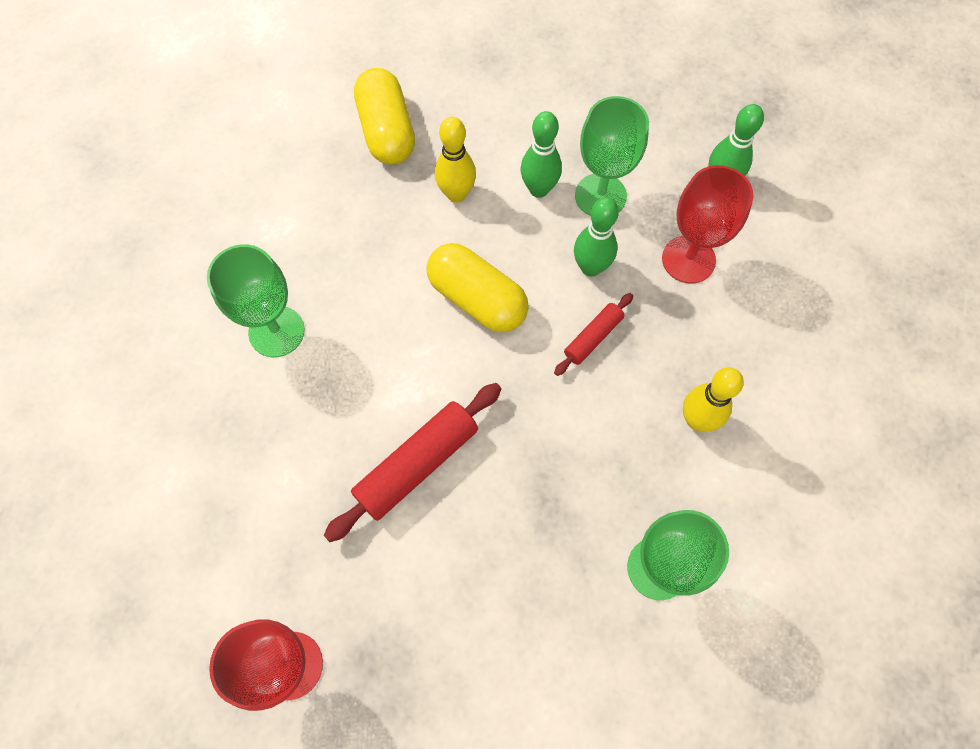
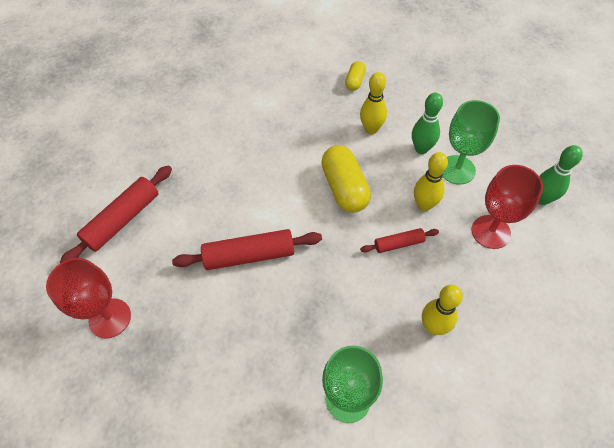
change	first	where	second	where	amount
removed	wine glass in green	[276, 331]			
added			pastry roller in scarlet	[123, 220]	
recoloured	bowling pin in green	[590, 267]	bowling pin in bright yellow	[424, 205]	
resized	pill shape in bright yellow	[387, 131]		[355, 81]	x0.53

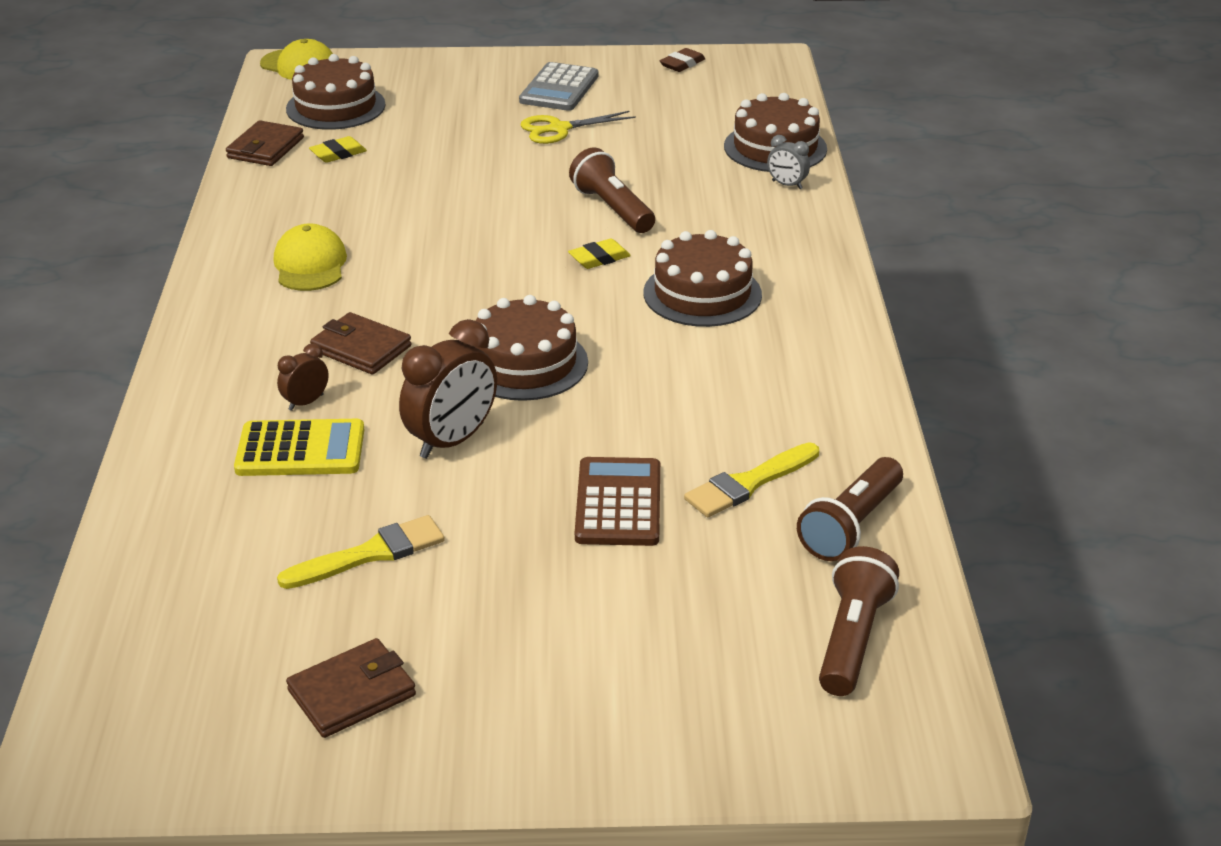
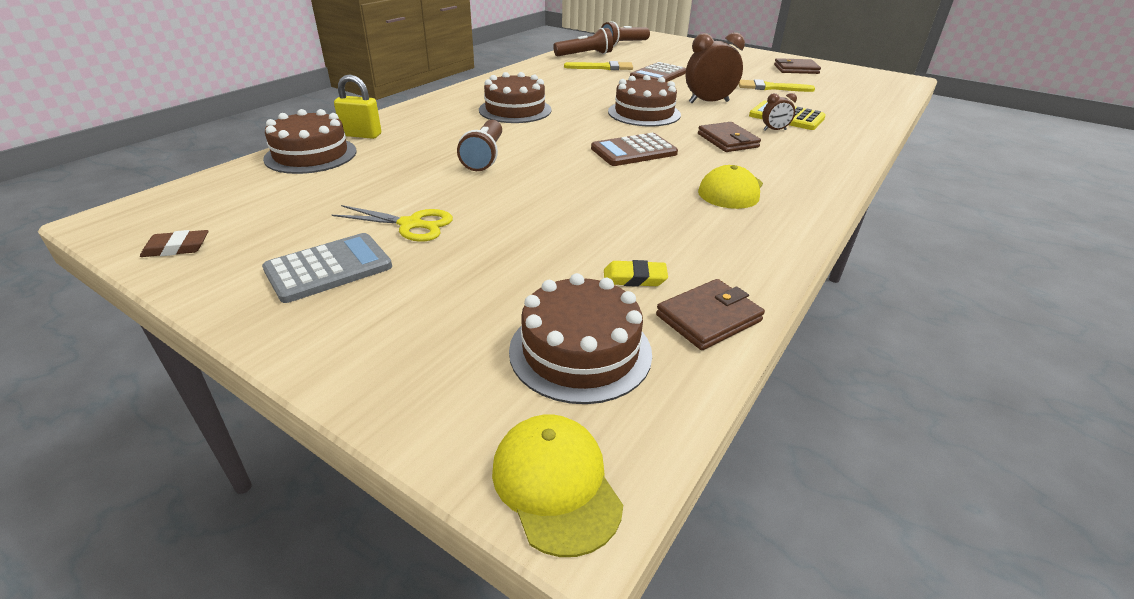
change	first	where	second	where	amount
removed	gum eraser in bright yellow	[599, 258]			
added			calculator in brown	[633, 151]	
replaced	bedside clock in ash-grey	[787, 185]	padlock in bright yellow	[361, 135]	

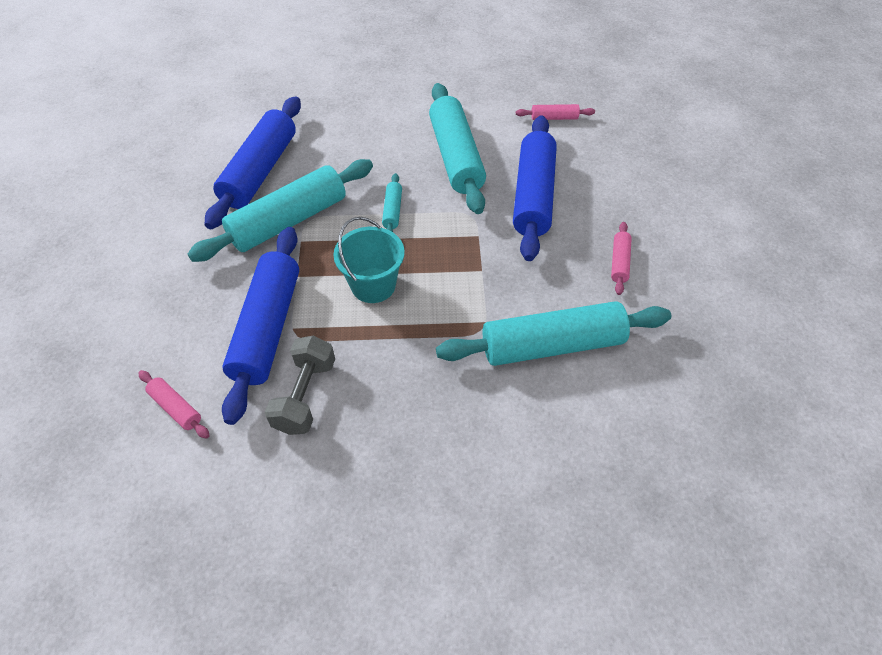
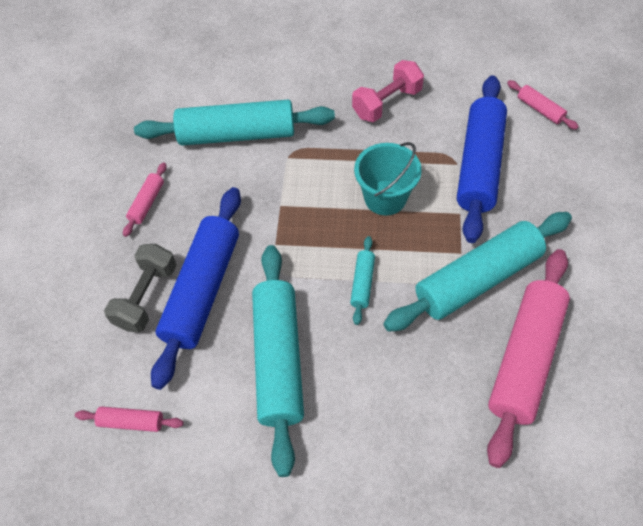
change	first	where	second	where	amount
added			hand weight in pink	[387, 103]	
moved	hand weight in ash-grey	[305, 395]		[147, 296]	
recoloured	pastry roller in blue	[260, 171]	pastry roller in pink	[524, 358]	

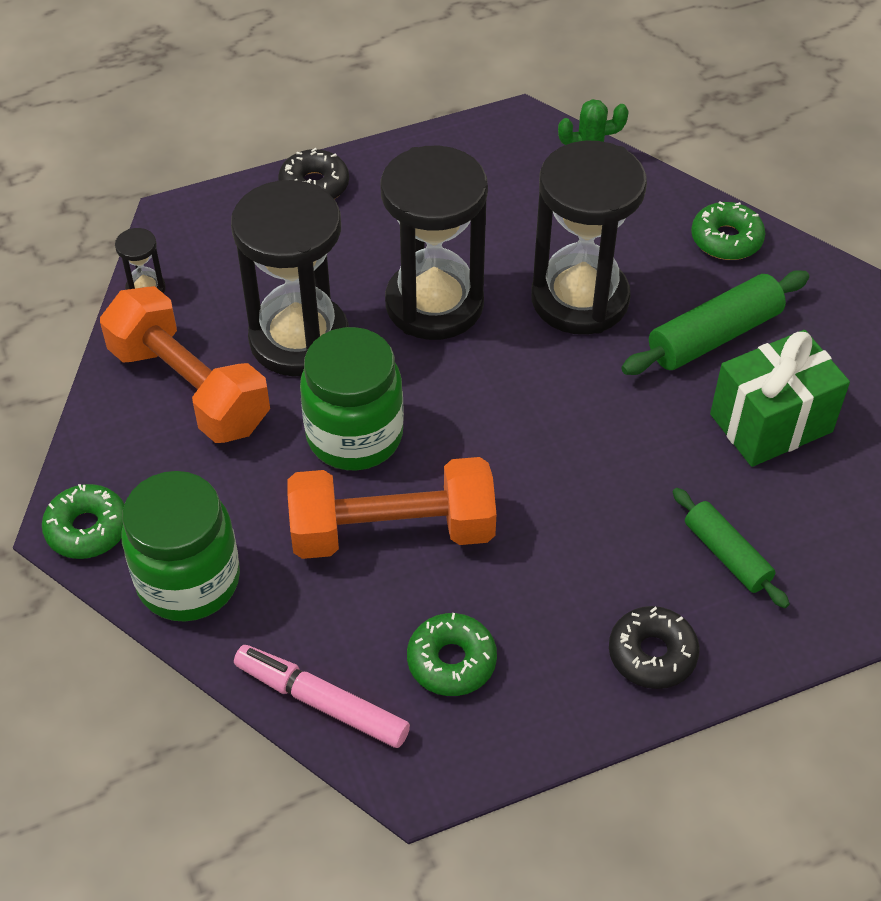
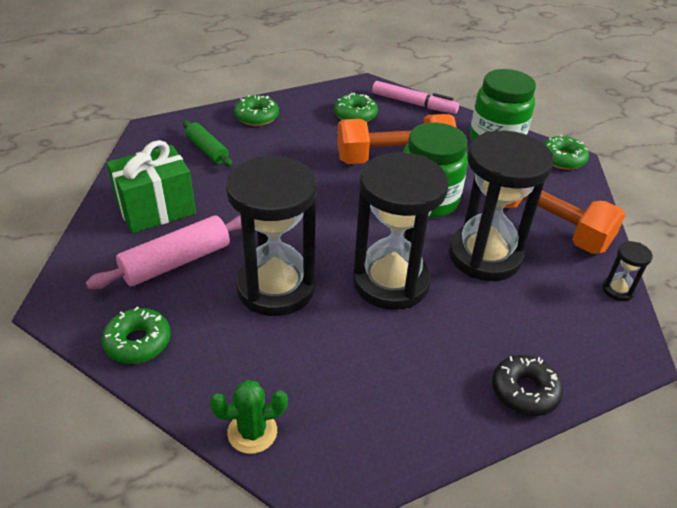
change	first	where	second	where	amount
recoloured	glazed donut in jet-black	[652, 654]	glazed donut in green	[257, 117]	
recoloured	pastry roller in green	[714, 336]	pastry roller in pink	[176, 262]	

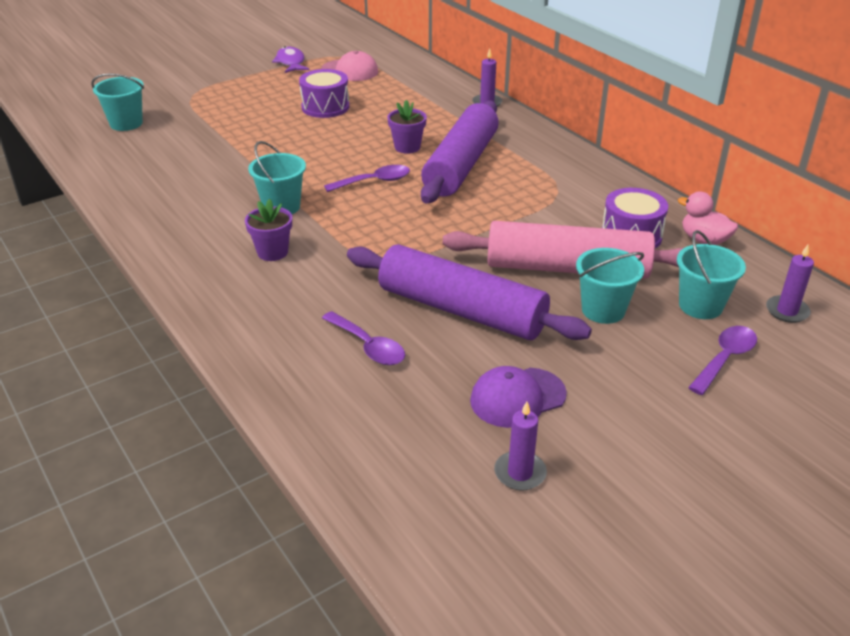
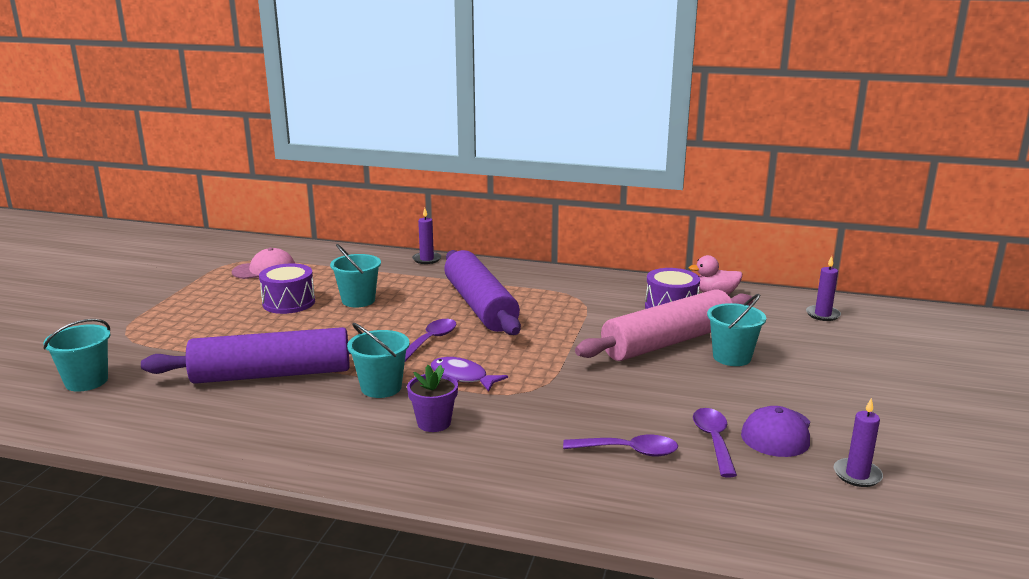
change	first	where	second	where	amount
removed	flower pot in violet	[407, 147]			
moved	toy fish in violet	[291, 62]		[462, 377]	
moved	pastry roller in violet	[462, 310]		[272, 374]	
moved	pail in aqua	[700, 306]		[358, 300]	
moved	teaspoon in violet	[725, 359]		[714, 441]	

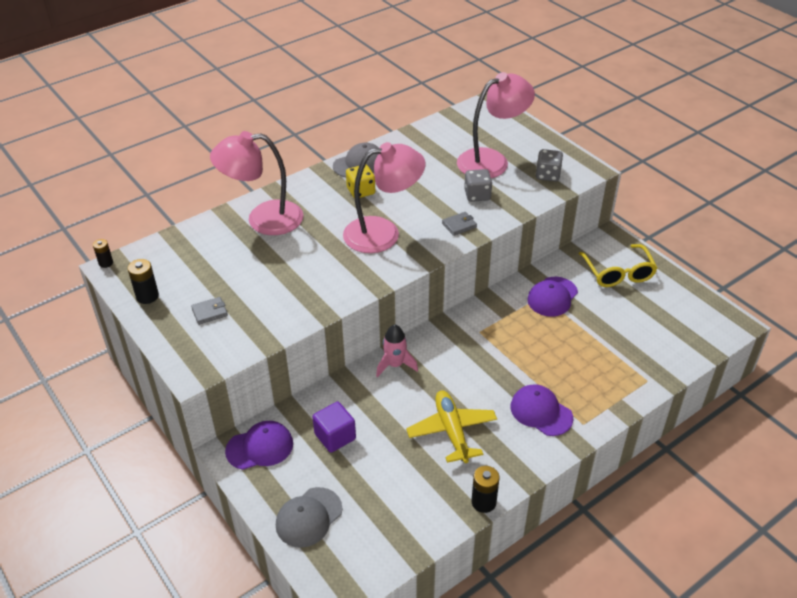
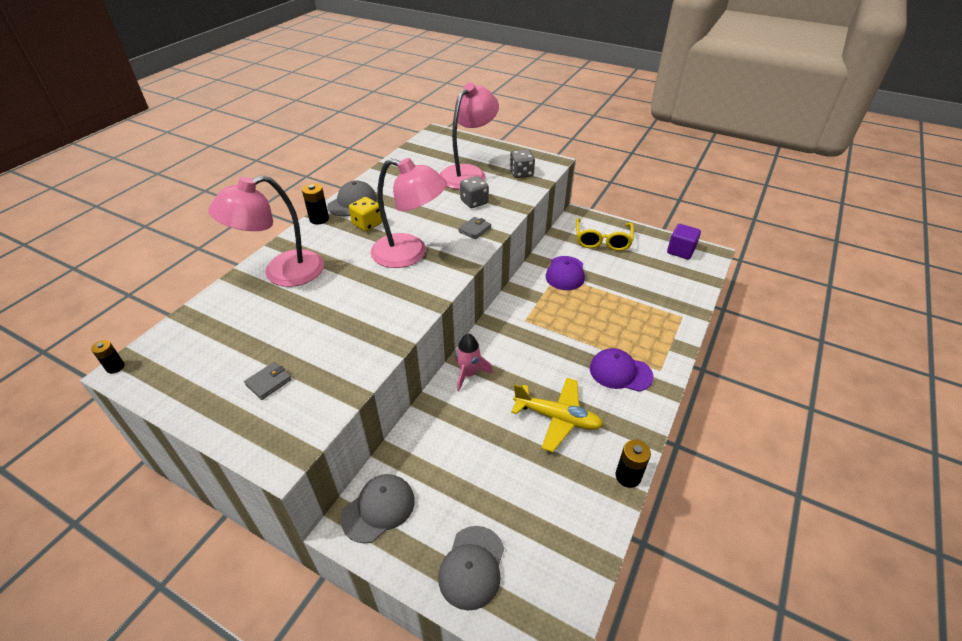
change	first	where	second	where	amount
moved	power cell in jet-black	[147, 296]		[319, 219]	
moved	solid cube in violet	[335, 436]		[680, 251]	
recoloured	cap in violet	[260, 447]	cap in ash-grey	[378, 509]	
turned	lamp in pink	[383, 233]		[410, 254]	60 degrees clockwise
turned	aeroplane in bright yellow	[452, 431]		[557, 418]	150 degrees clockwise
turned	glasses in bright yellow	[618, 273]		[602, 240]	45 degrees clockwise

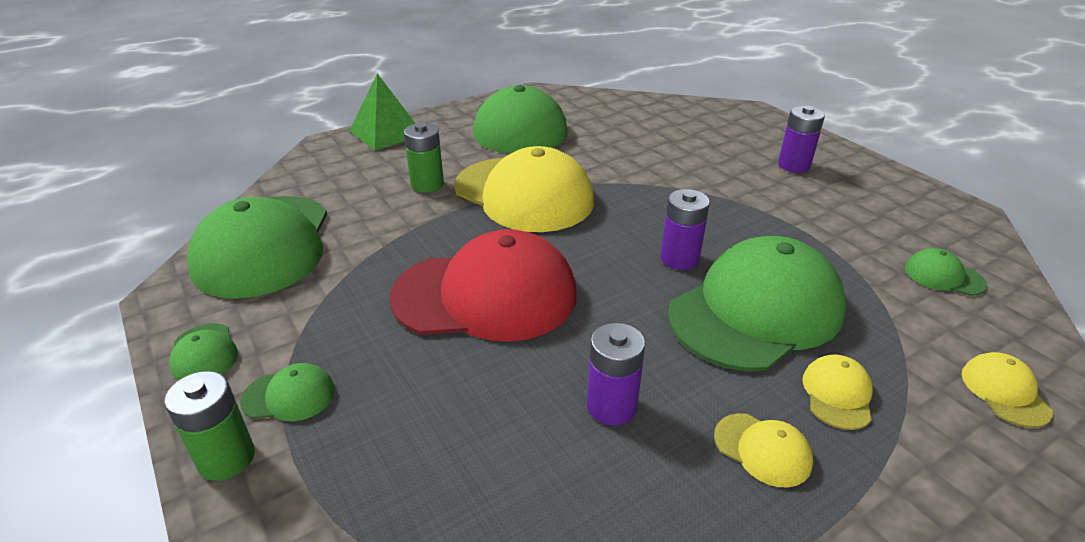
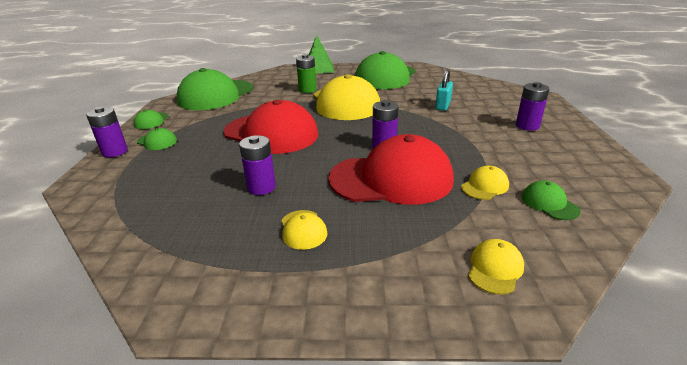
change	first	where	second	where	amount
added			padlock in aqua	[443, 106]	
moved	cap in bright yellow	[837, 394]		[484, 186]	
recoloured	power cell in green	[226, 458]	power cell in violet	[115, 152]	
recoloured	cap in green	[756, 311]	cap in scarlet	[391, 179]	

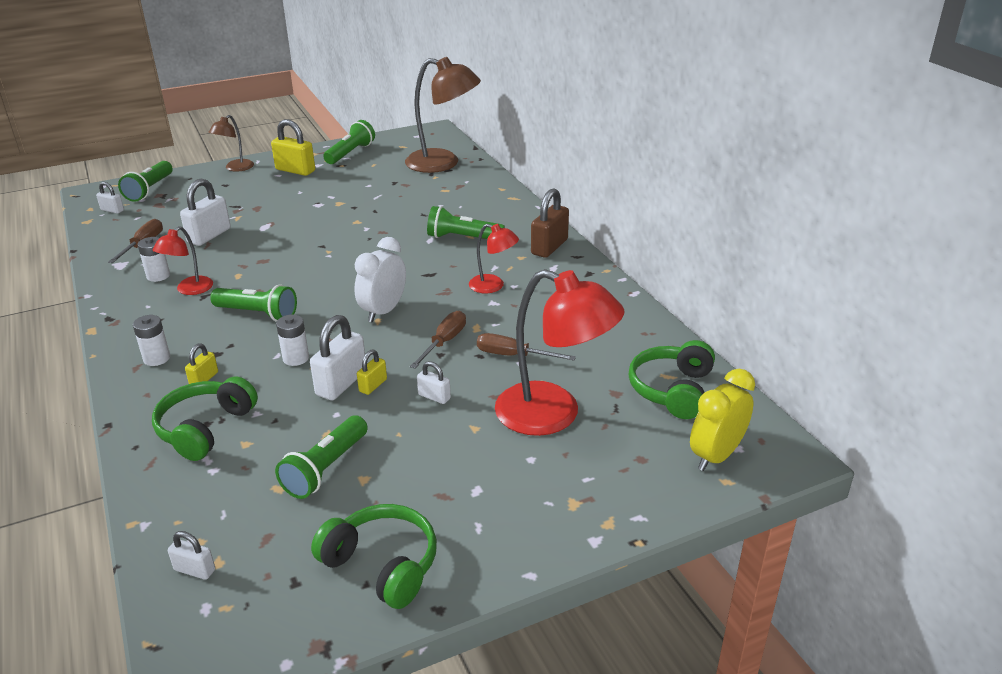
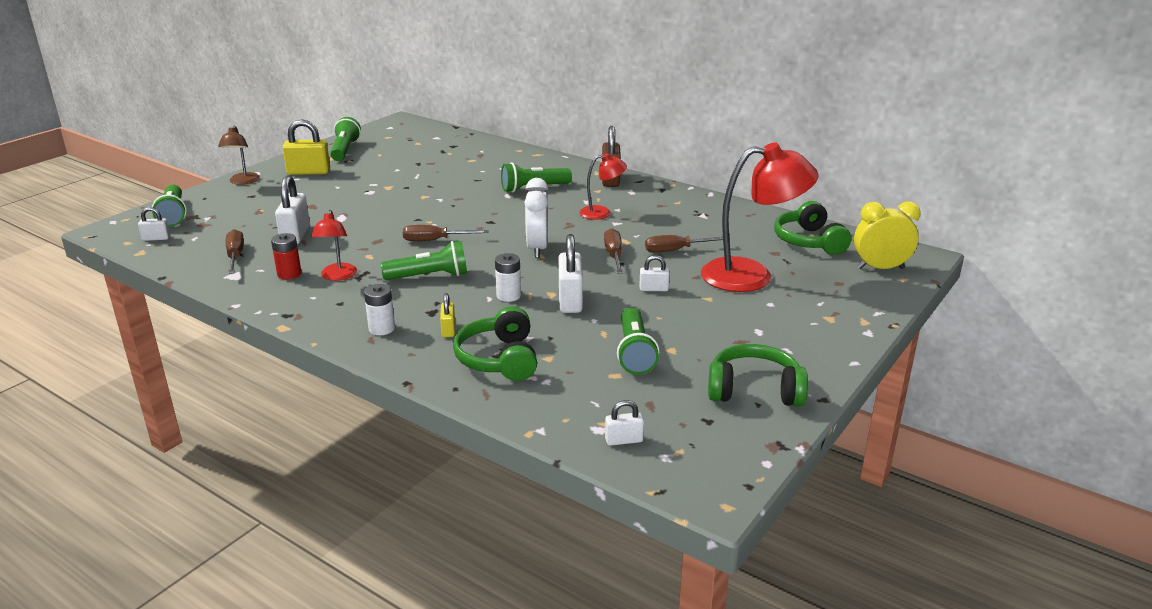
change	first	where	second	where	amount
removed	padlock in bright yellow	[373, 385]			
removed	lamp in brown	[443, 163]			
added			hand screwdriver in brown	[435, 240]	
recoloured	power cell in snow-white	[158, 276]	power cell in scarlet	[289, 274]	
turned	bedside clock in bright yellow	[716, 456]		[880, 268]	75 degrees clockwise

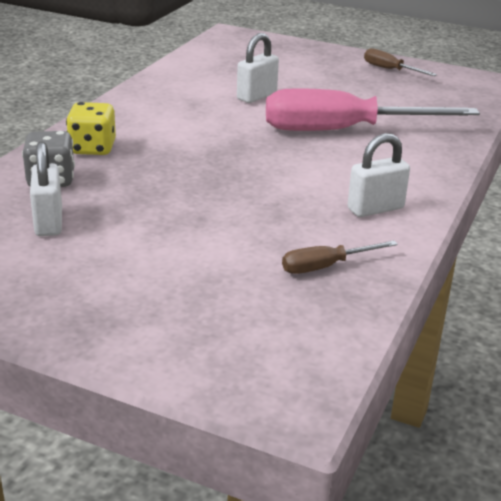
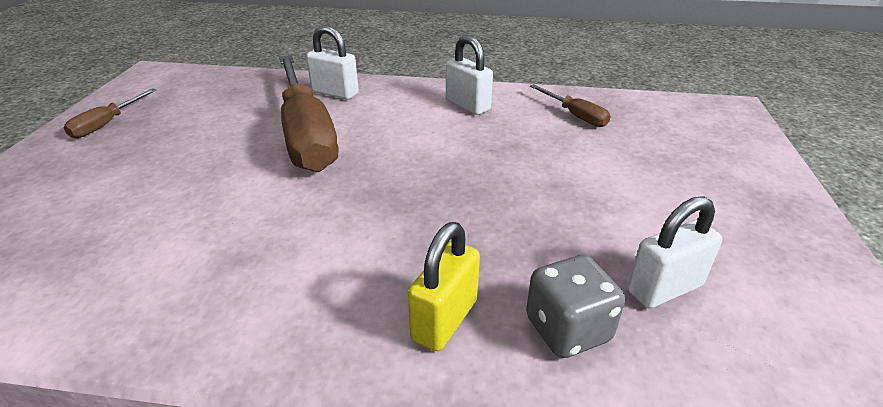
change	first	where	second	where	amount
moved	padlock in snow-white	[256, 96]		[335, 93]	
replaced	dice in bright yellow	[92, 148]	padlock in bright yellow	[444, 320]	
recoloured	hand screwdriver in pink	[343, 130]	hand screwdriver in brown	[306, 134]	

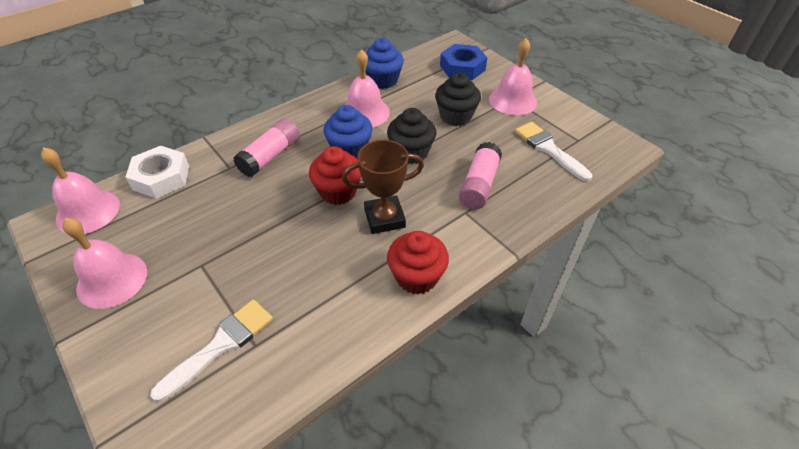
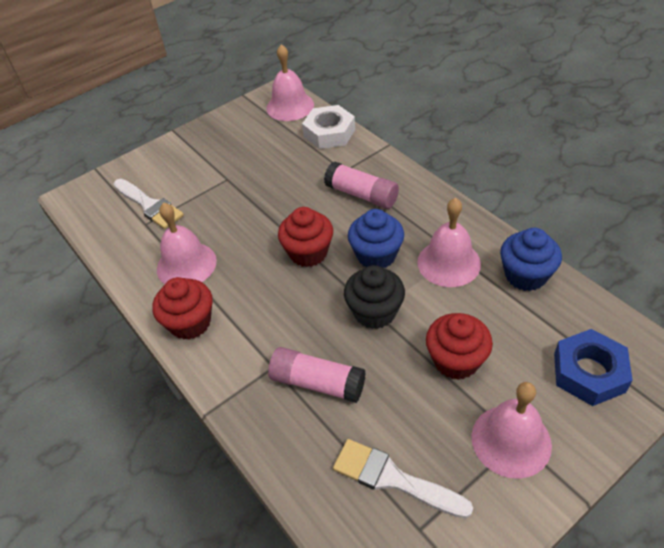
change	first	where	second	where	amount
removed	trophy in brown	[384, 218]			
moved	school bell in pink	[112, 280]		[186, 264]	
recoloured	cupcake in jet-black	[455, 116]	cupcake in scarlet	[456, 360]	
turned	brush in snow-white	[548, 149]		[393, 478]	120 degrees counterclockwise

